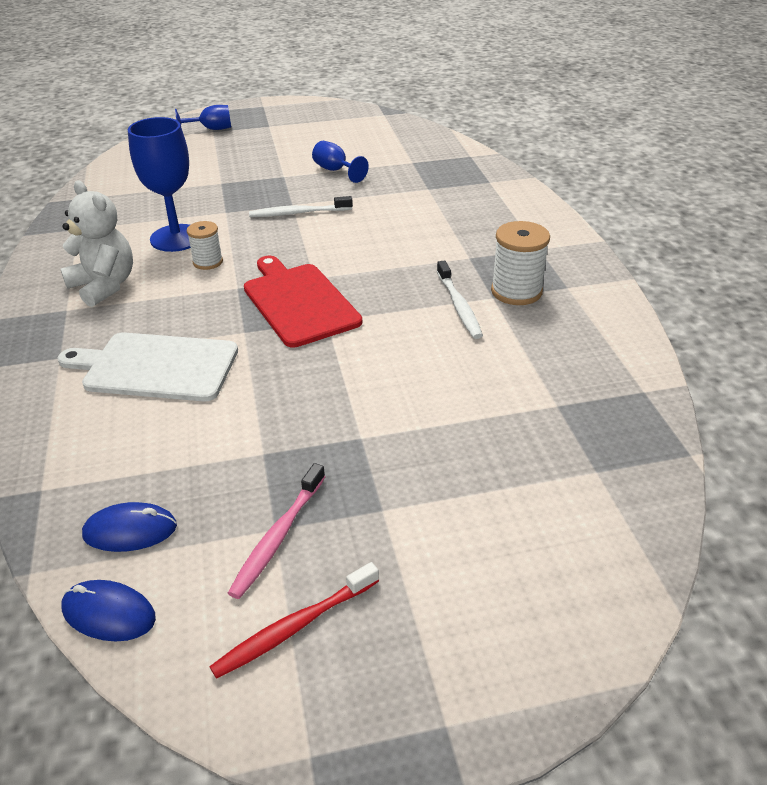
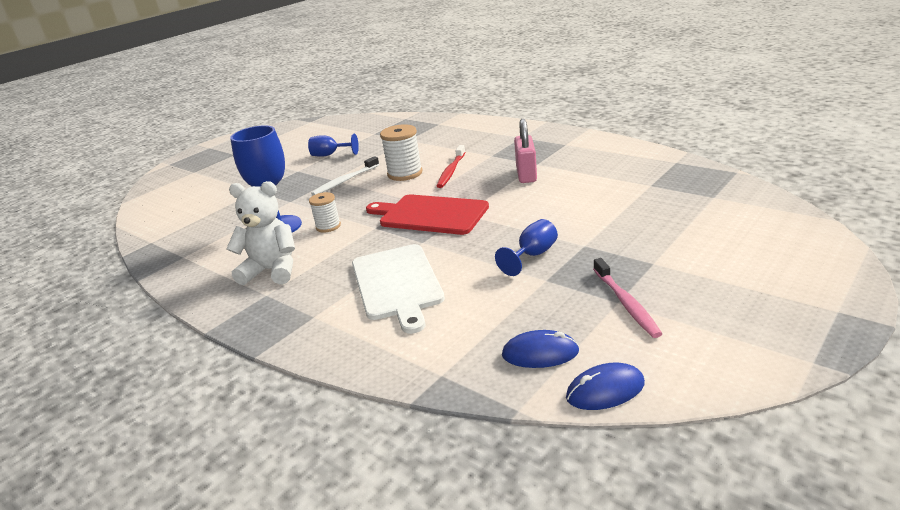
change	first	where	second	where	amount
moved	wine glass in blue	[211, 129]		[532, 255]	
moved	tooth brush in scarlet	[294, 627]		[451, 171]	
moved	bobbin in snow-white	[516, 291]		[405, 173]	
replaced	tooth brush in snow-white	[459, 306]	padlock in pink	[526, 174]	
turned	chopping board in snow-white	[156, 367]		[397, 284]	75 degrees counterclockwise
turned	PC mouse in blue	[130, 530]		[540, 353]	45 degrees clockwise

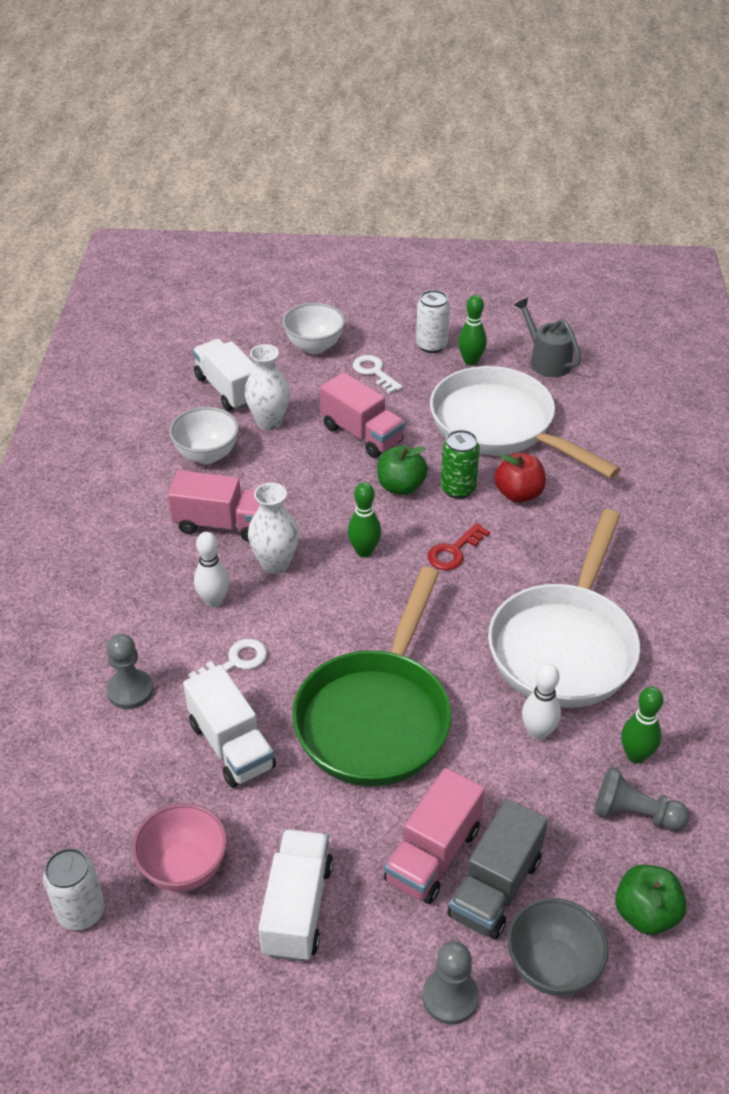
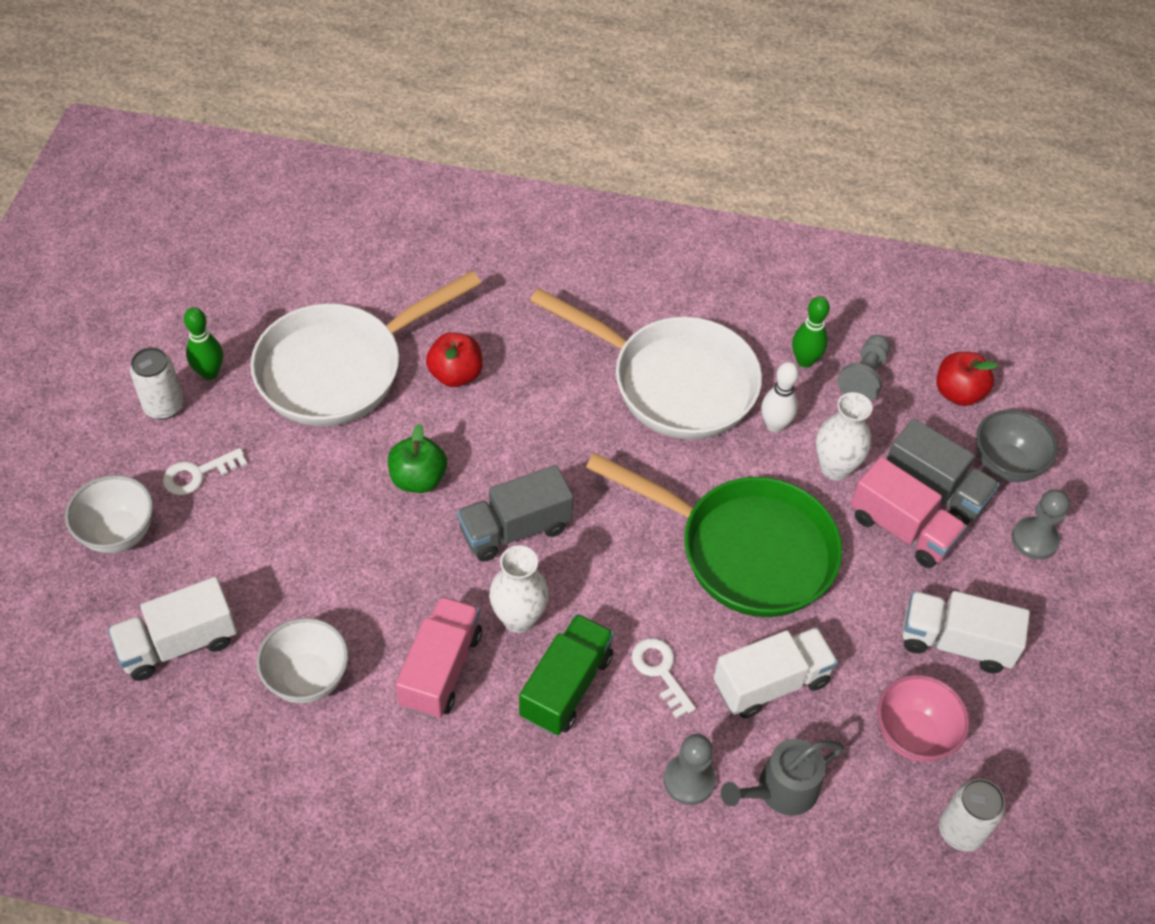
change	first	where	second	where	amount
removed	truck in pink	[362, 434]			
removed	door key in scarlet	[454, 551]			
removed	tin in green	[458, 489]			
moved	tall vase in snow-white	[269, 422]		[835, 468]	
moved	watering can in ash-grey	[547, 361]		[781, 790]	
replaced	bowling pin in snow-white	[214, 601]	truck in green	[566, 686]	
replaced	bowling pin in green	[364, 551]	truck in ash-grey	[515, 529]	
recoloured	apple in green	[645, 913]	apple in scarlet	[958, 393]	

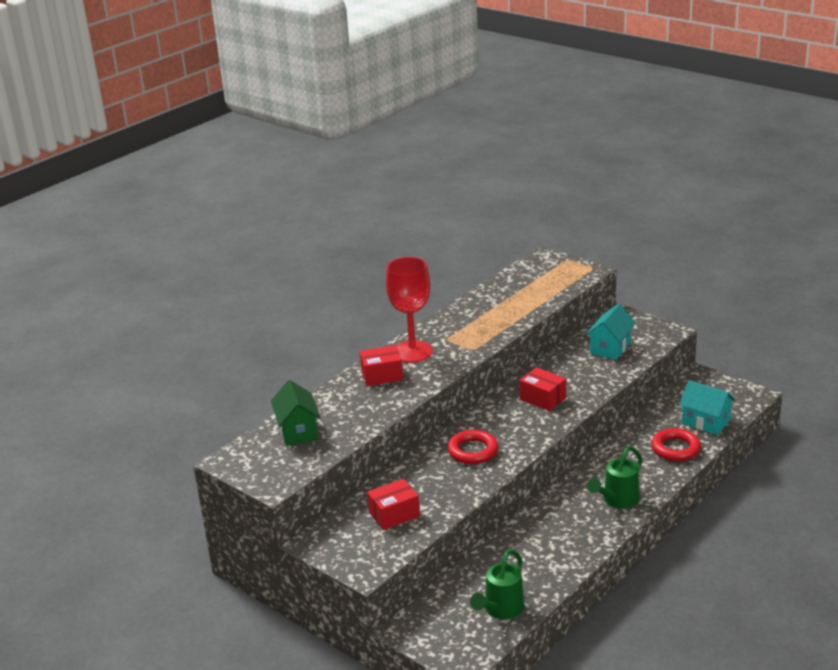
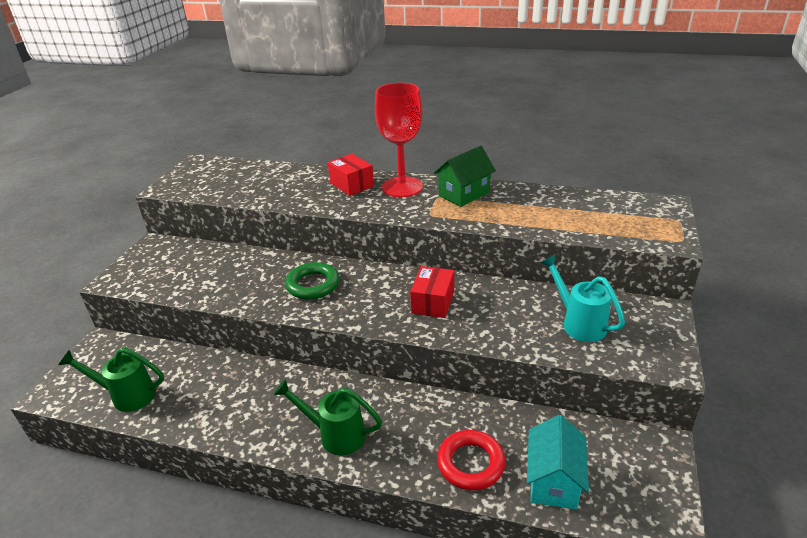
change	first	where	second	where	amount
removed	package in scarlet	[394, 514]			
moved	house in green	[298, 431]		[464, 194]	
replaced	house in aqua	[610, 348]	watering can in aqua	[579, 323]	
recoloured	torus in scarlet	[473, 451]	torus in green	[313, 285]	

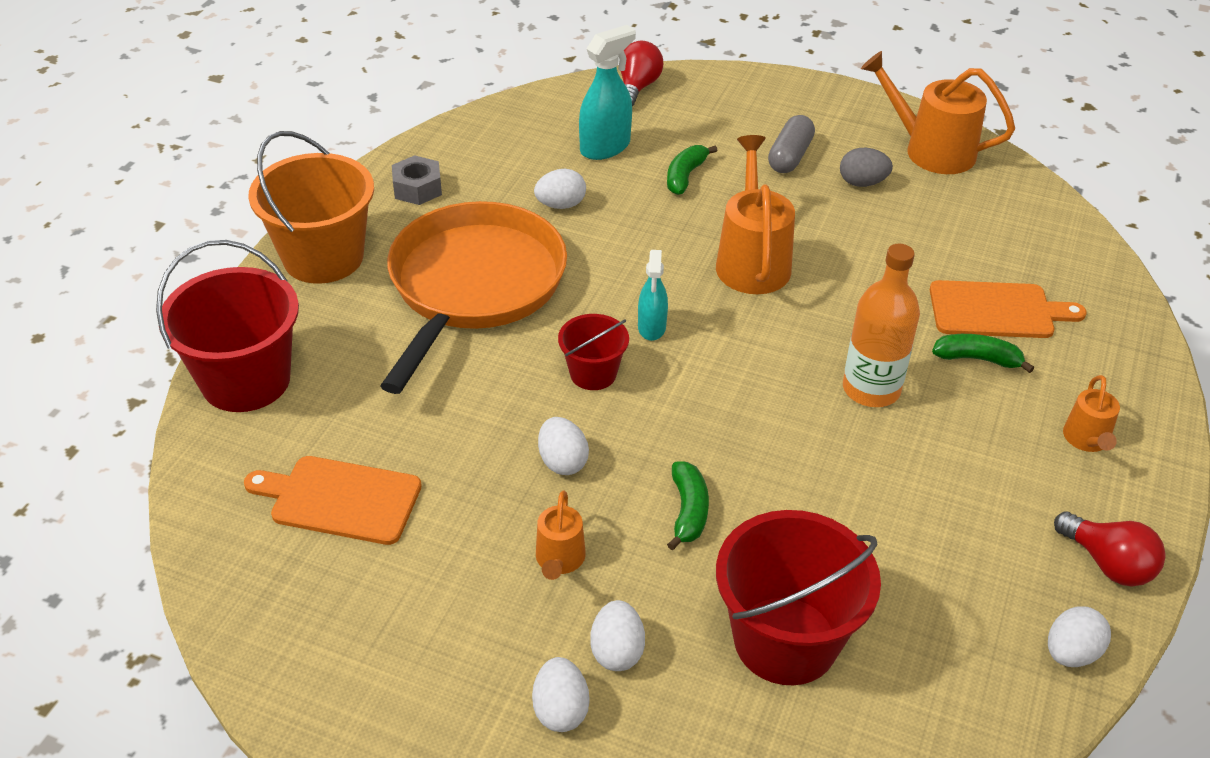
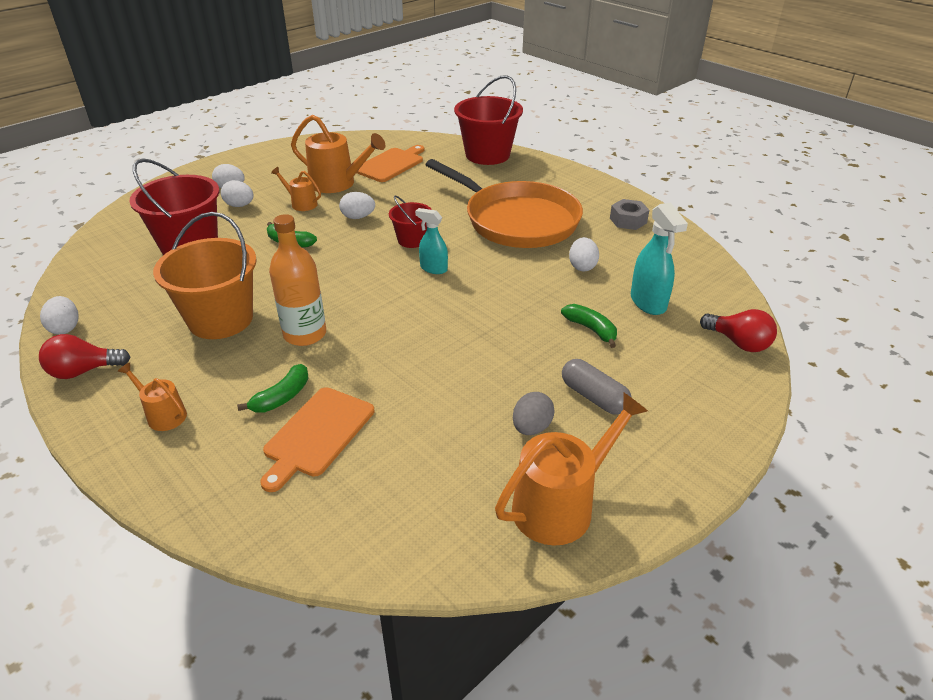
change	first	where	second	where	amount
moved	pail in bright orange	[323, 257]		[220, 319]	
moved	watering can in bright orange	[752, 261]		[337, 183]	

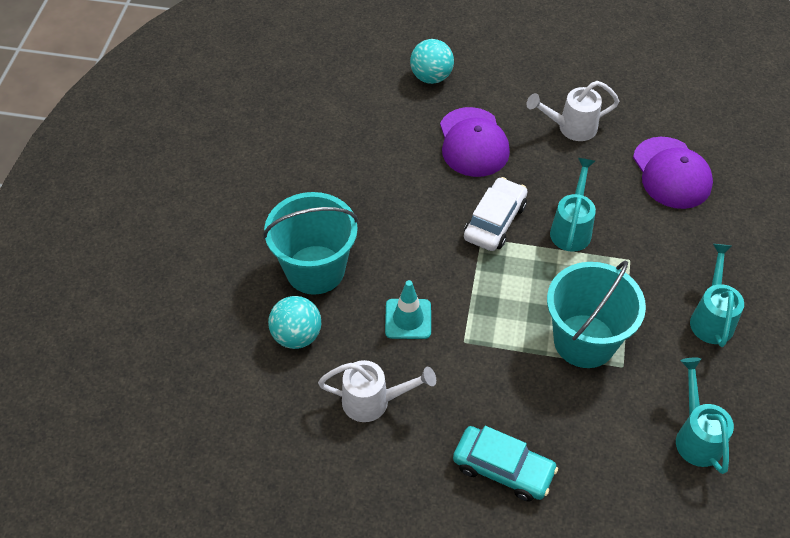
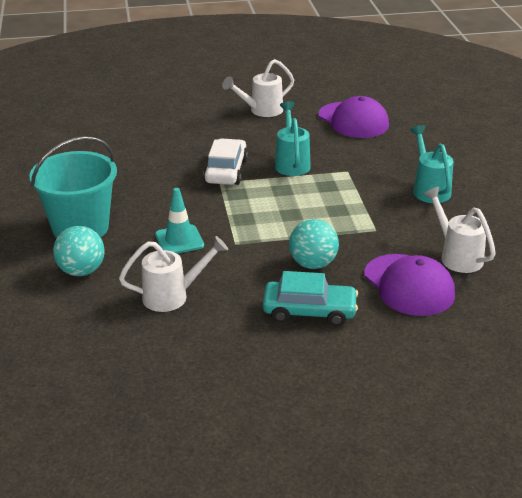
change	first	where	second	where	amount
removed	pail in aqua	[584, 341]			
moved	ball in aqua	[431, 77]		[313, 264]	
moved	cap in violet	[473, 142]		[409, 285]	
recoloured	watering can in aqua	[696, 435]	watering can in snow-white	[456, 256]	

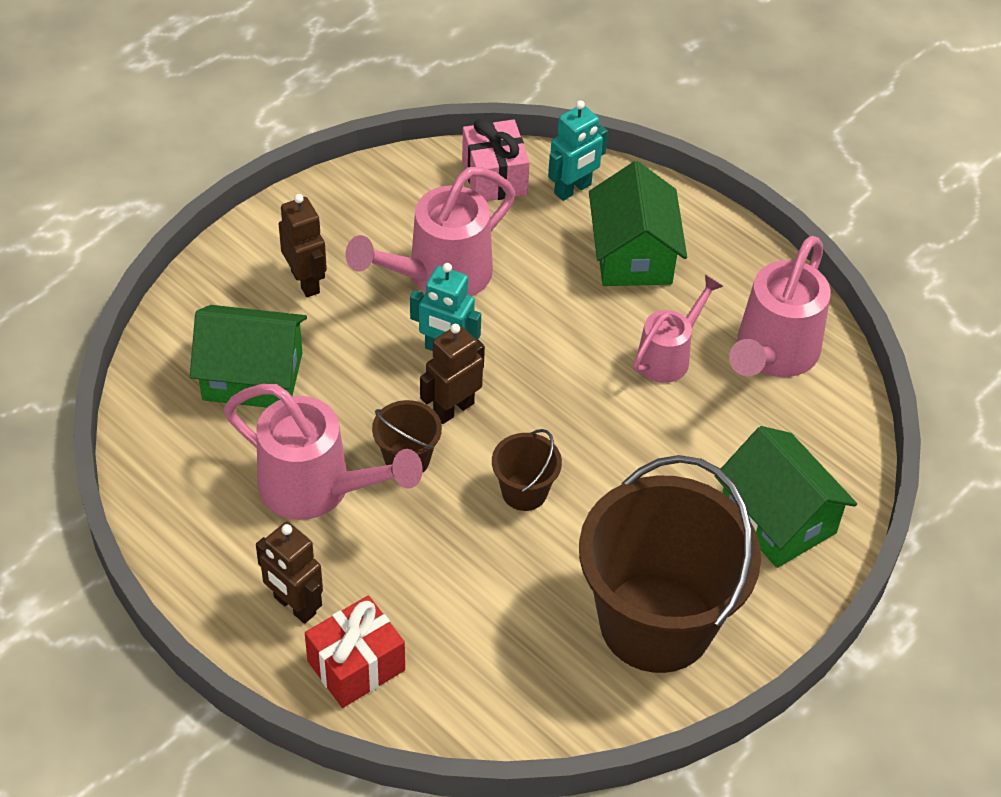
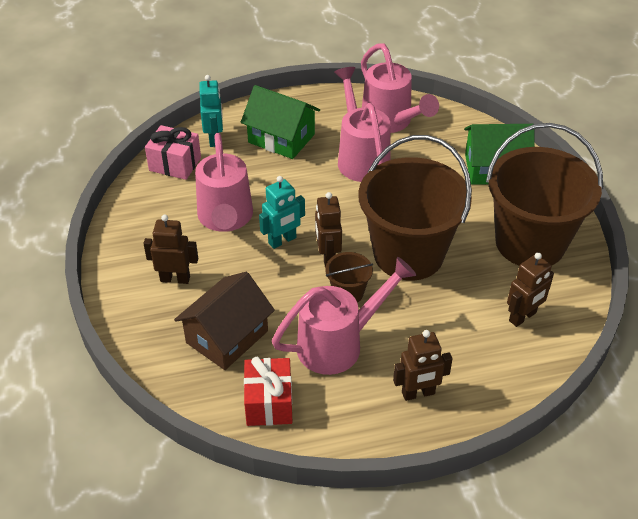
change	first	where	second	where	amount
added			robot in brown	[523, 317]	
moved	gift in scarlet	[356, 666]		[269, 403]	
recoloured	house in green	[252, 376]	house in brown	[227, 337]	
resized	pail in brown	[524, 492]		[408, 254]	x2.38
resized	watering can in pink	[668, 356]		[361, 158]	x1.61

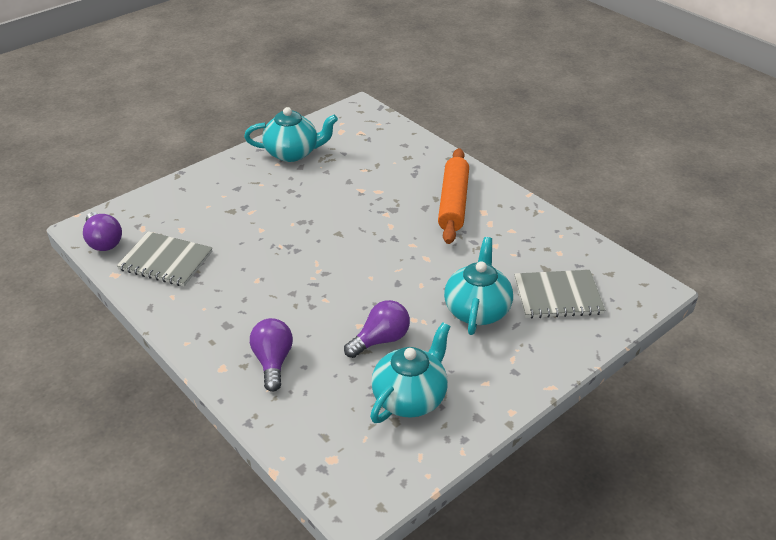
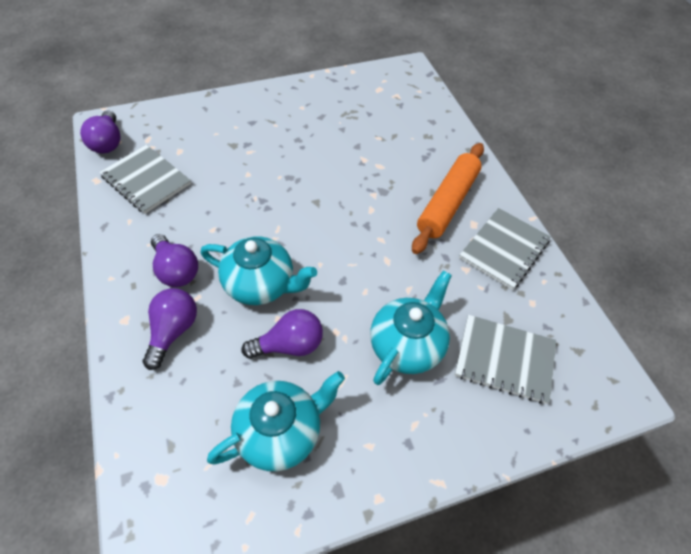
change	first	where	second	where	amount
added			lightbulb in violet	[176, 270]	
added			notebook in ash-grey	[504, 249]	
moved	teapot in aqua	[292, 153]		[260, 284]	

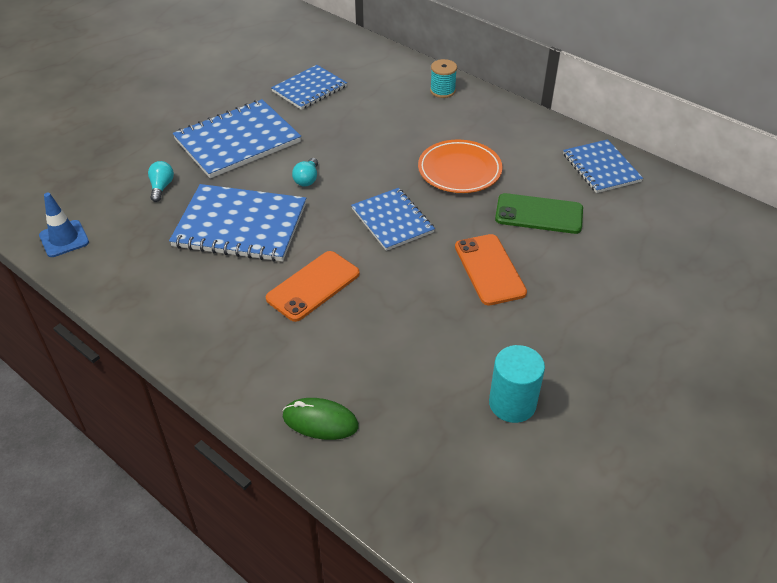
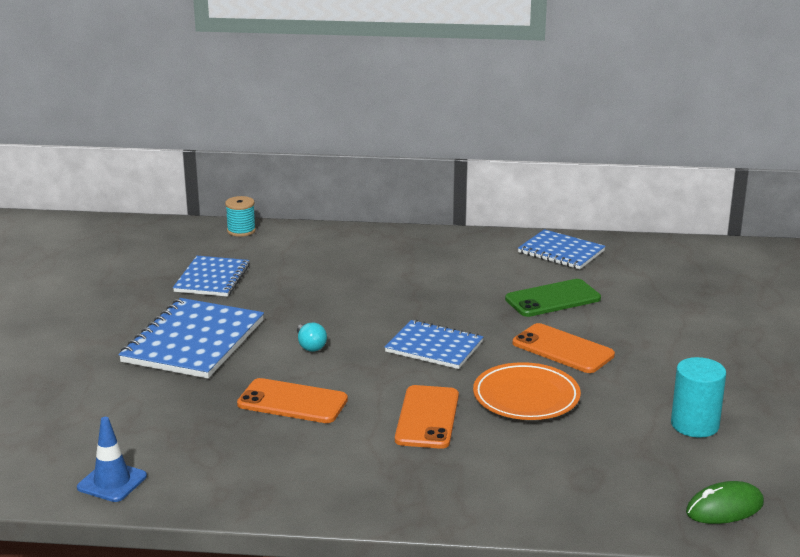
change	first	where	second	where	amount
removed	lightbulb in aqua	[161, 187]			
moved	PC mouse in green	[320, 421]		[724, 508]	
moved	plate in bright orange	[459, 170]		[526, 397]	
moved	bobbin in aqua	[442, 91]		[241, 230]	
replaced	notebook in blue	[240, 225]	mobile phone in bright orange	[292, 402]	

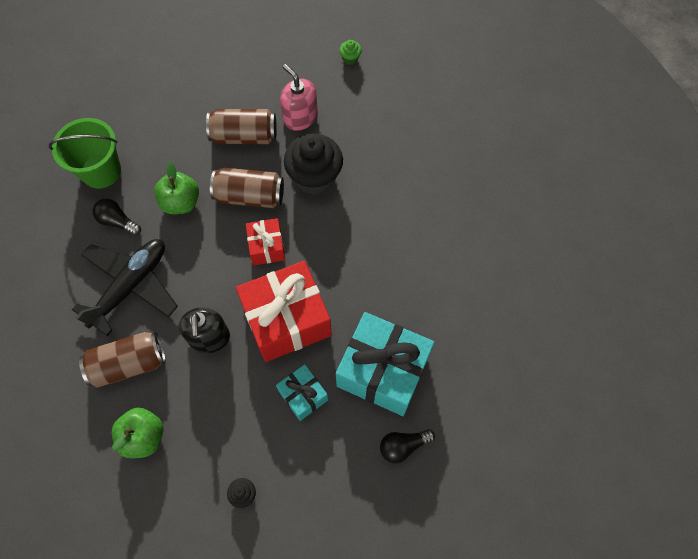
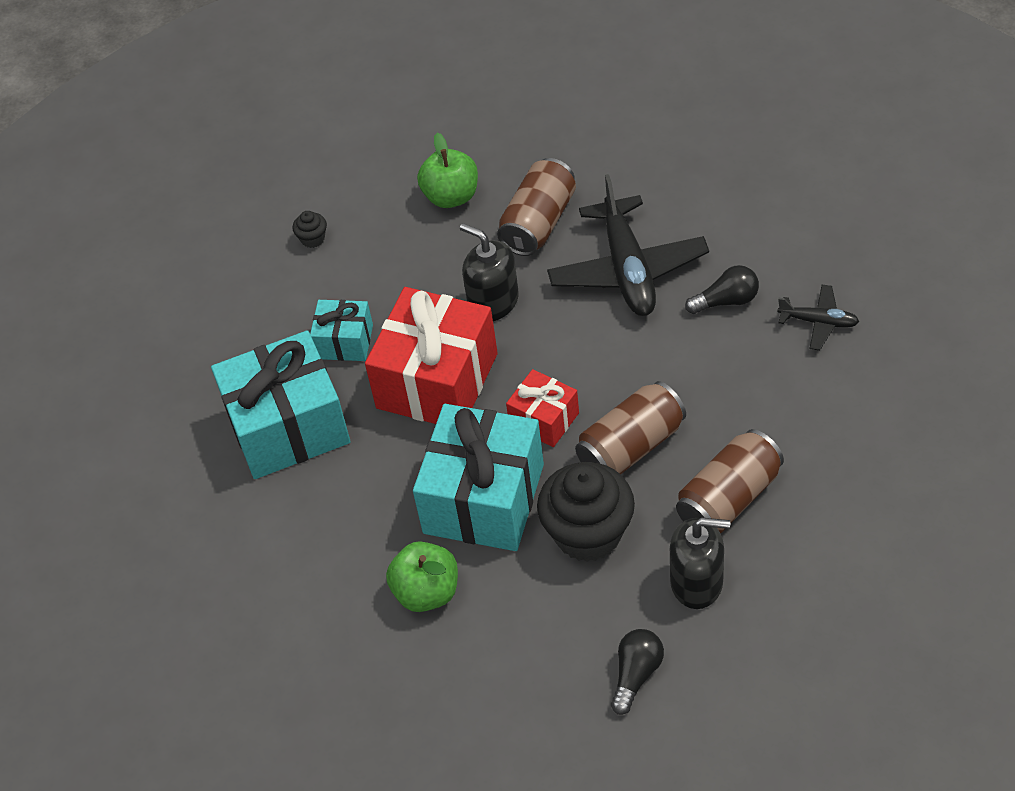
change	first	where	second	where	amount
removed	cupcake in green	[350, 58]			
added			gift in aqua	[483, 498]	
moved	apple in green	[181, 202]		[427, 592]	
moved	lightbulb in jet-black	[403, 446]		[636, 674]	
replaced	pail in green	[101, 171]	aeroplane in jet-black	[818, 322]	
recoloured	soap dispenser in pink	[300, 117]	soap dispenser in jet-black	[697, 582]	

